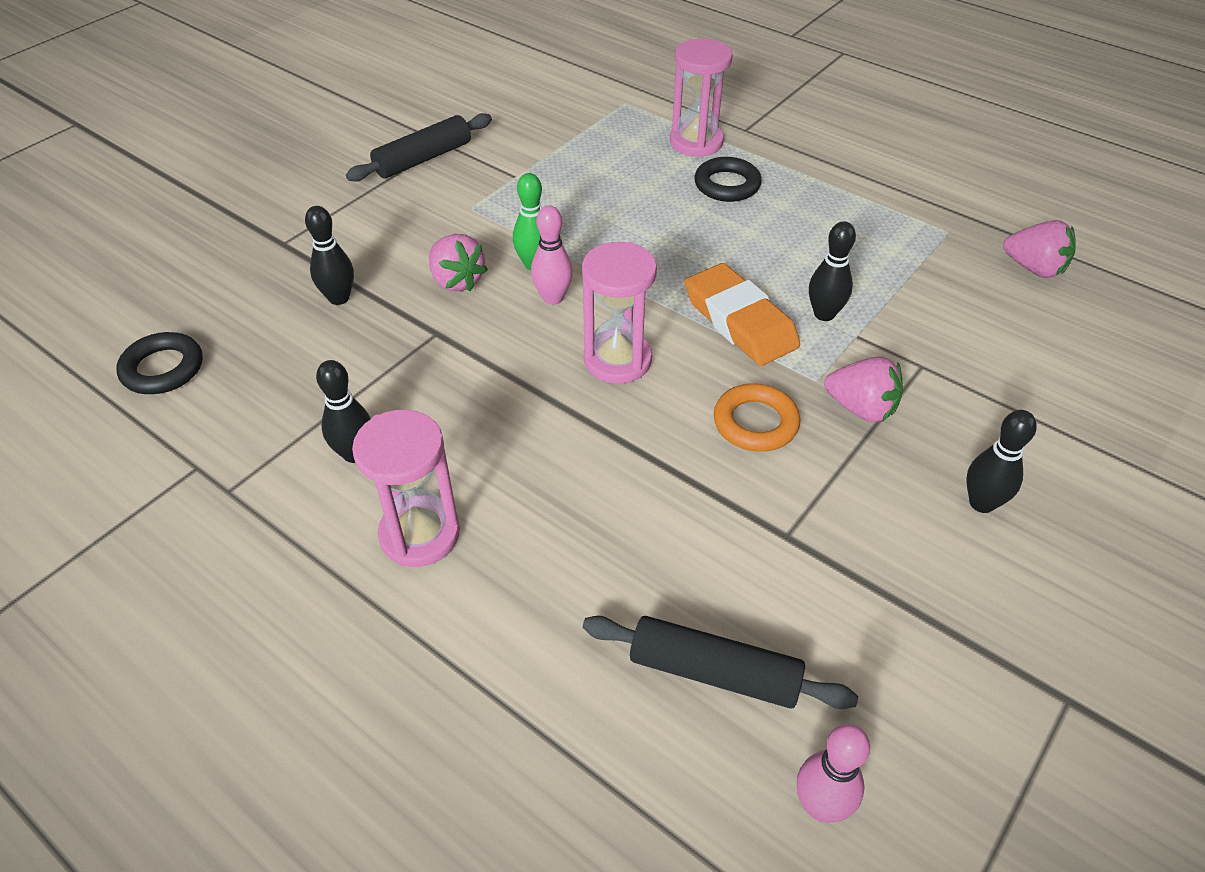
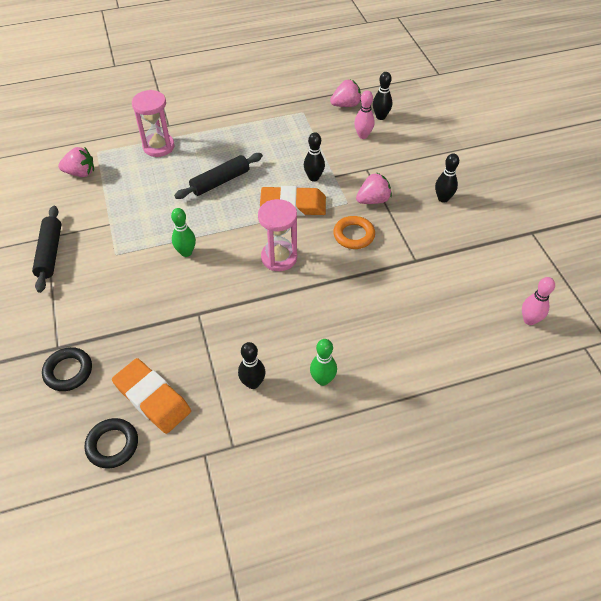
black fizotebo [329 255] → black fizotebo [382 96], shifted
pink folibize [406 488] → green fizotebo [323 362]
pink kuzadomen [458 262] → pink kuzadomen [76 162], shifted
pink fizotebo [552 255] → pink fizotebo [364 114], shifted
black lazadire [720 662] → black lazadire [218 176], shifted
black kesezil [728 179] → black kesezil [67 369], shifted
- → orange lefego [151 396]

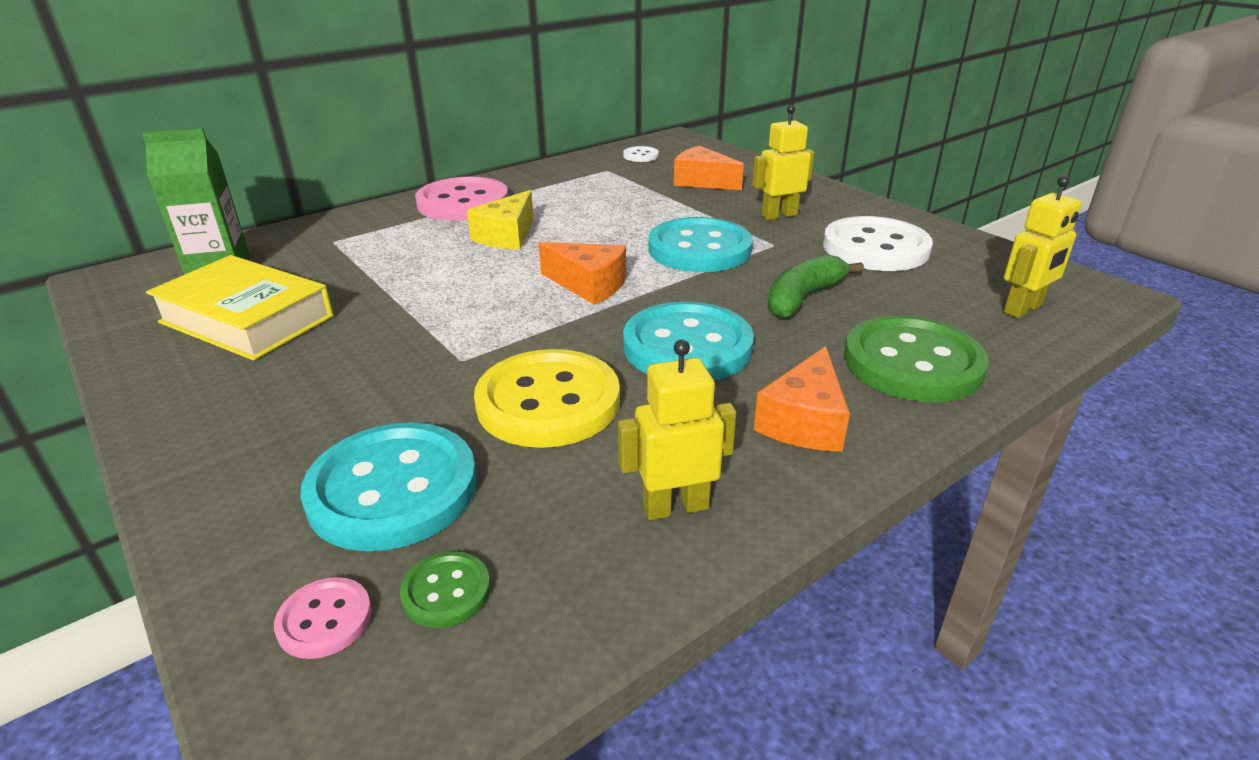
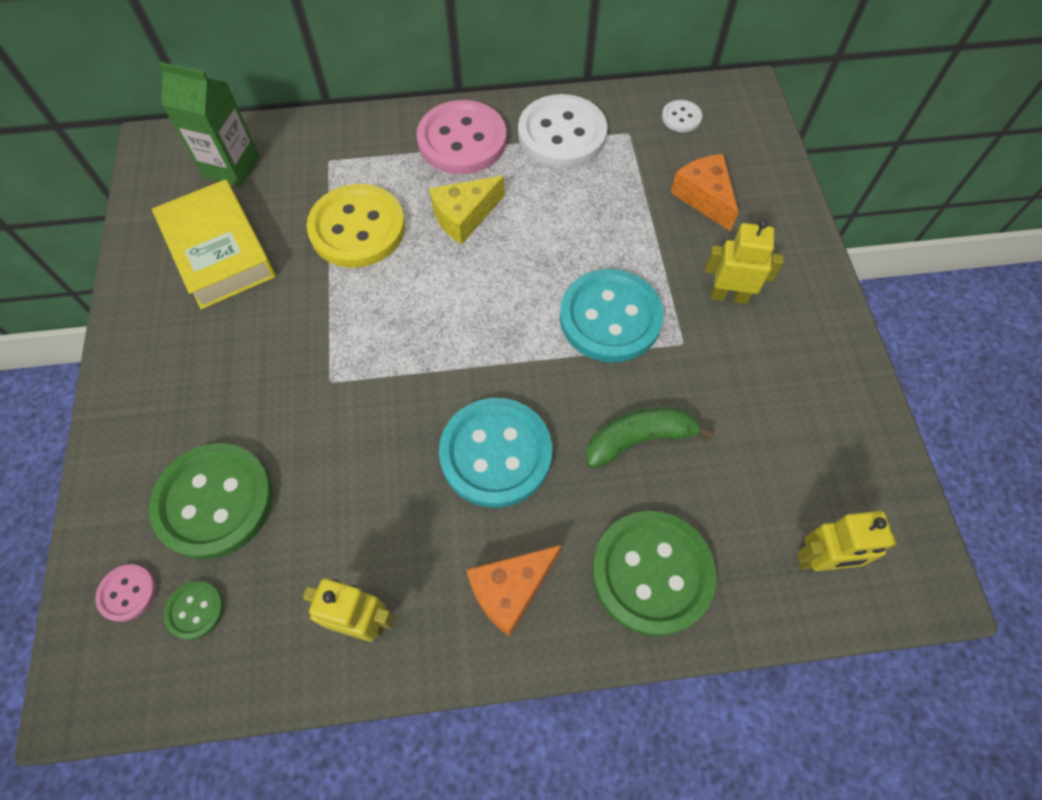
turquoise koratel [388 486] → green koratel [211 501]
yellow koratel [547 398] → yellow koratel [355 226], shifted
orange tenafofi [582 273] → -
white koratel [878 243] → white koratel [562 131], shifted

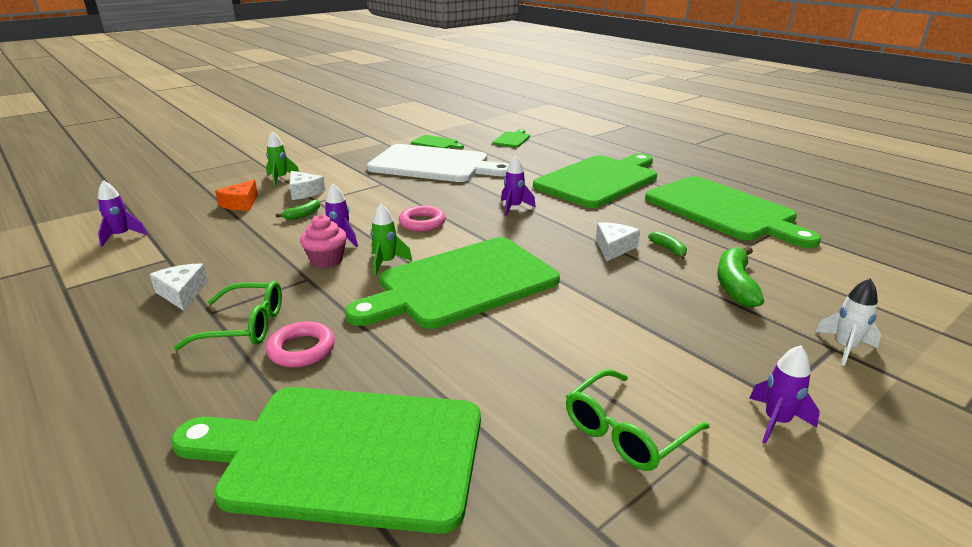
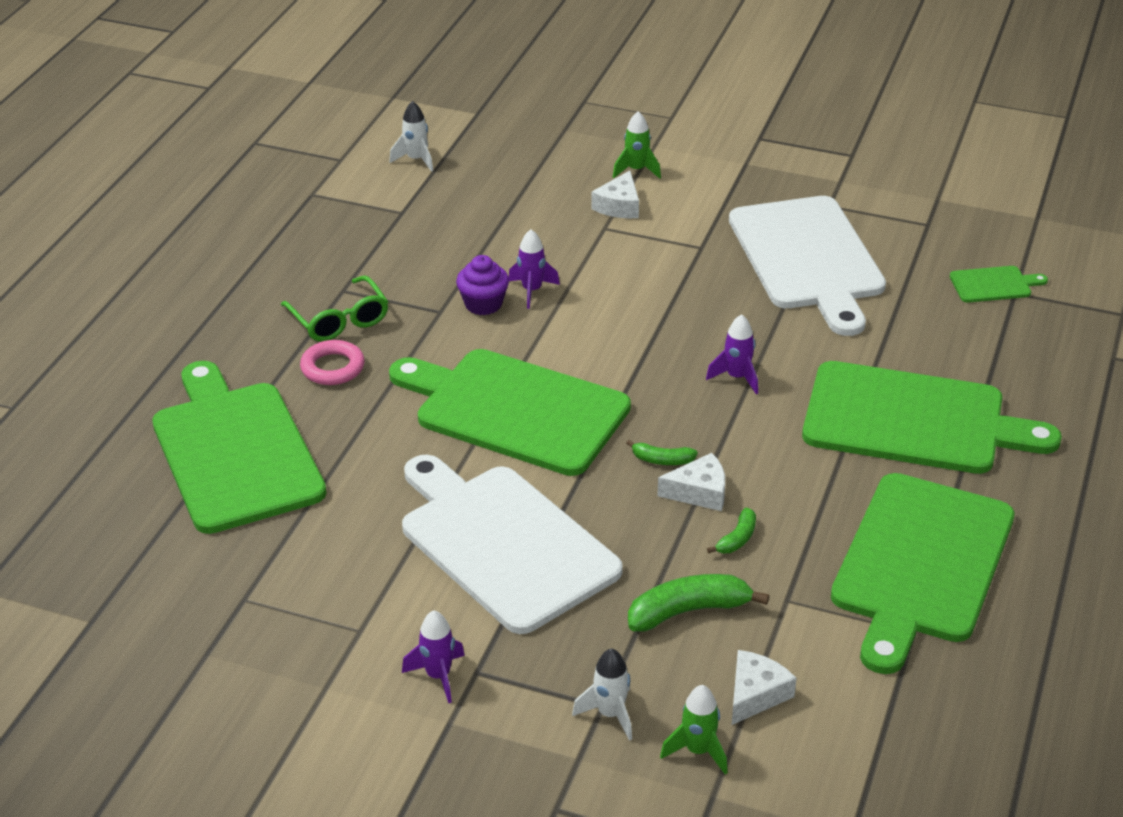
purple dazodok [122 213] → white dazodok [411 136]
white tenafofi [179 287] → white tenafofi [764 687], shifted
orange tenafofi [236 195] → -
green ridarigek [298 209] → green ridarigek [662 452], shifted
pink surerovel [323 241] → purple surerovel [482 285]
green dazodok [391 239] → green dazodok [694 730], shifted
pink kesezil [422 218] → -
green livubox [437 142] → -
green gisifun [637 420] → -
- → white livubox [512 544]

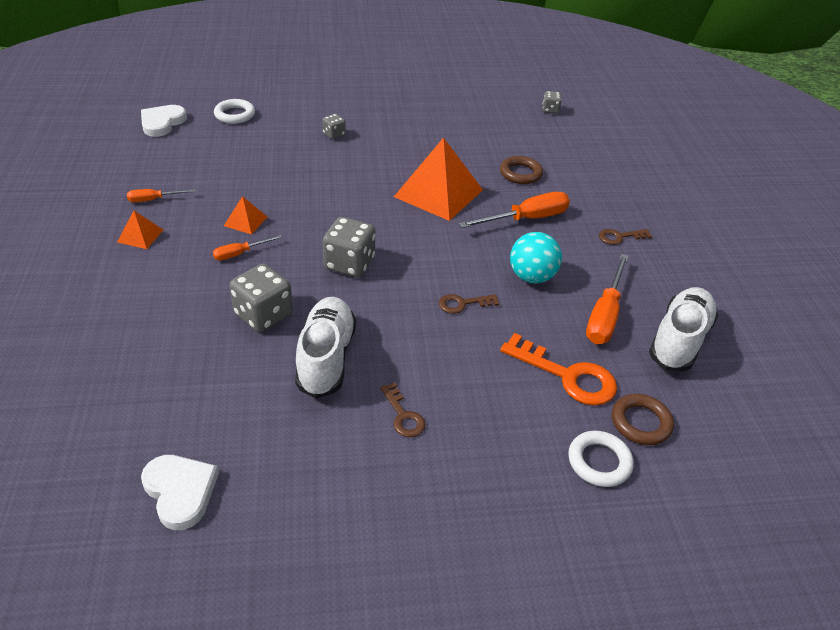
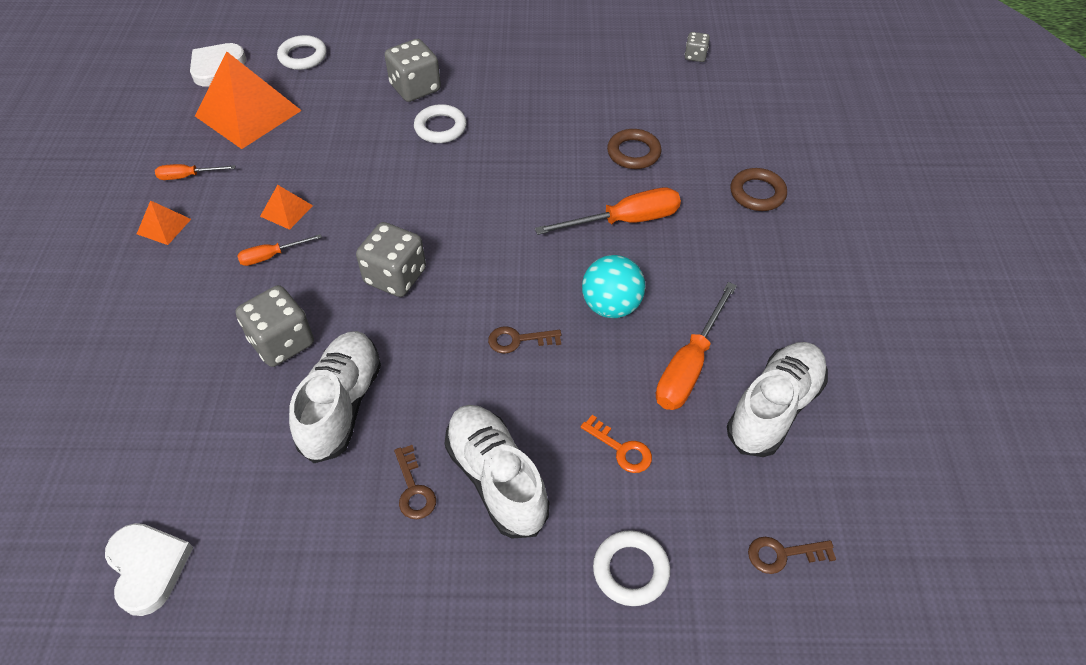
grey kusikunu [334 126] → grey kusikunu [413 70], x1.90
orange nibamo [438 179] → orange nibamo [248 100], shifted
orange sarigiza [558 369] → orange sarigiza [616 444], x0.55
brown sarigiza [625 237] → brown sarigiza [792 555], shifted
brown kesezil [643 419] → brown kesezil [759 189], shifted
- → white kesezil [440 123]
- → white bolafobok [497 471]

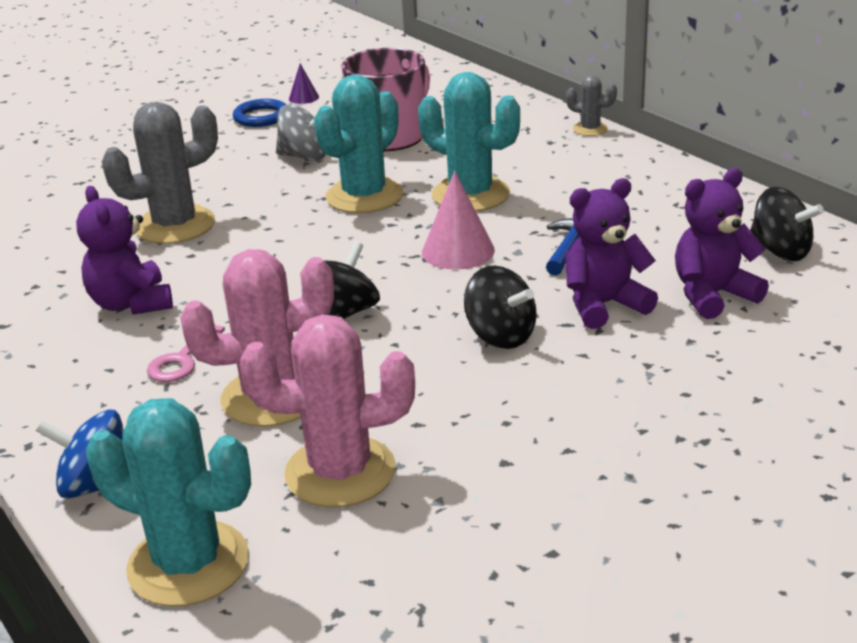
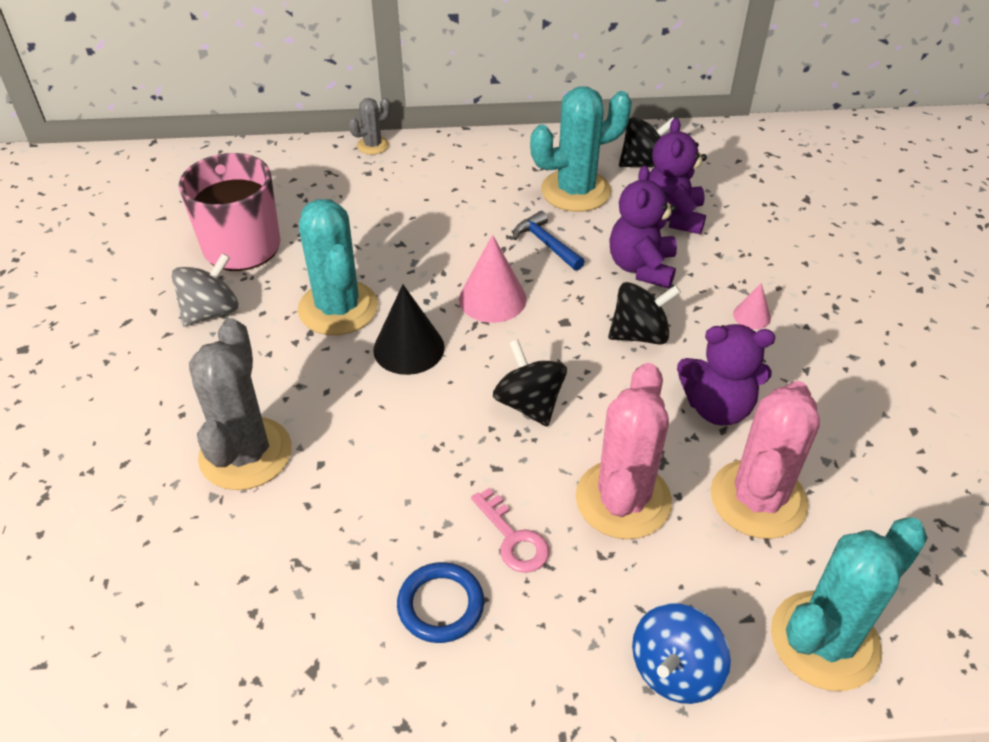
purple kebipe [124 250] → purple kebipe [726 374], shifted
blue kesezil [259 113] → blue kesezil [440 602], shifted
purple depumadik [304 84] → -
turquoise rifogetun [469 141] → turquoise rifogetun [581 149], shifted
- → black depumadik [409 329]
- → pink depumadik [752 306]

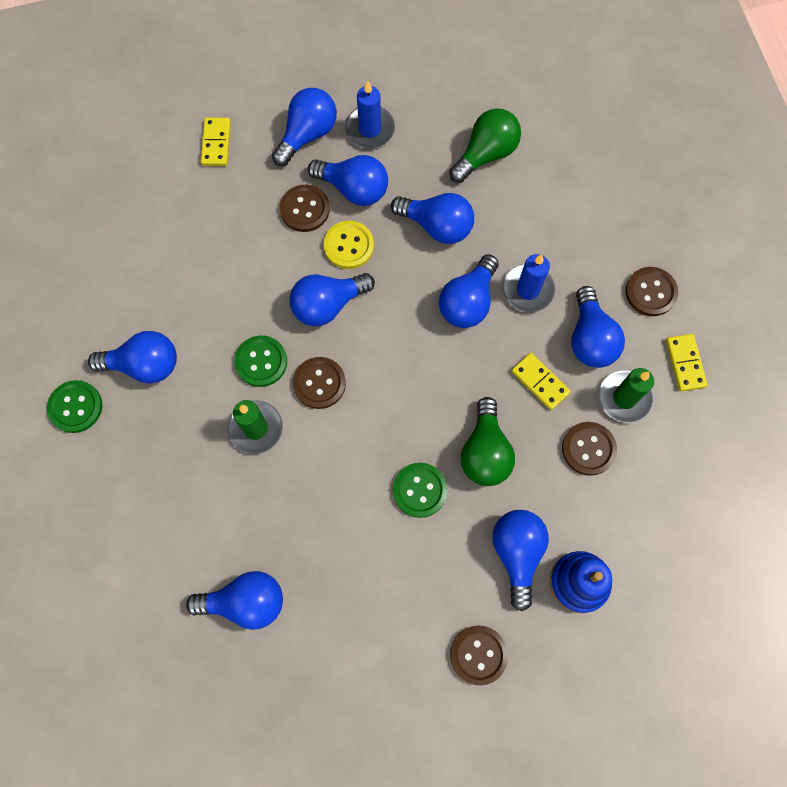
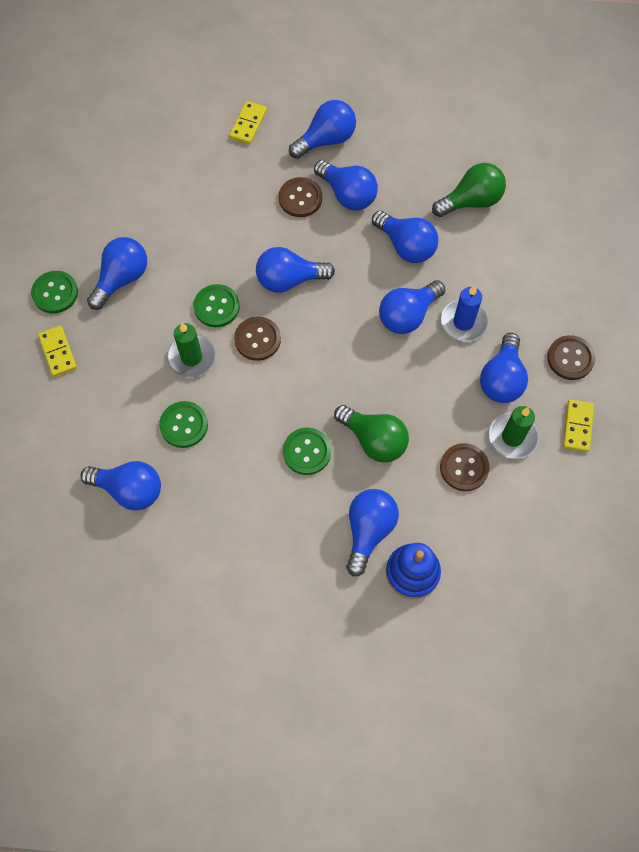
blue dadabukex [132 357] → blue dadabukex [117 273], 75 degrees counterclockwise
yellow koratel [349 245] → -
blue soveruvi [370 115] → -
brown koratel [479 655] → -
green dadabukex [488 441] → green dadabukex [371 434], 75 degrees counterclockwise
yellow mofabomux [541 381] → yellow mofabomux [57 351], shifted
- → green koratel [183 424]

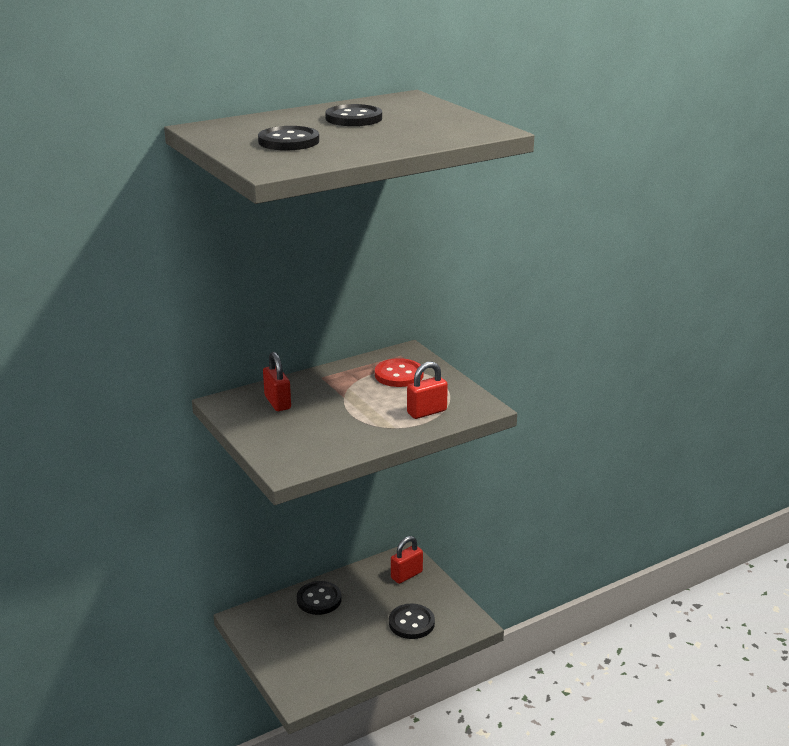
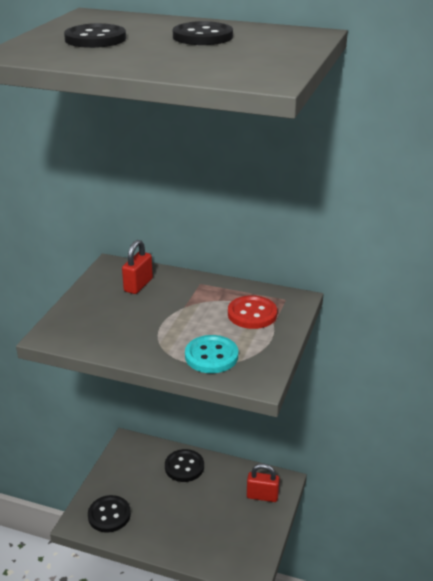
black koratel [412 621] → black koratel [109 514], shifted
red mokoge [427 390] → turquoise koratel [211 354]

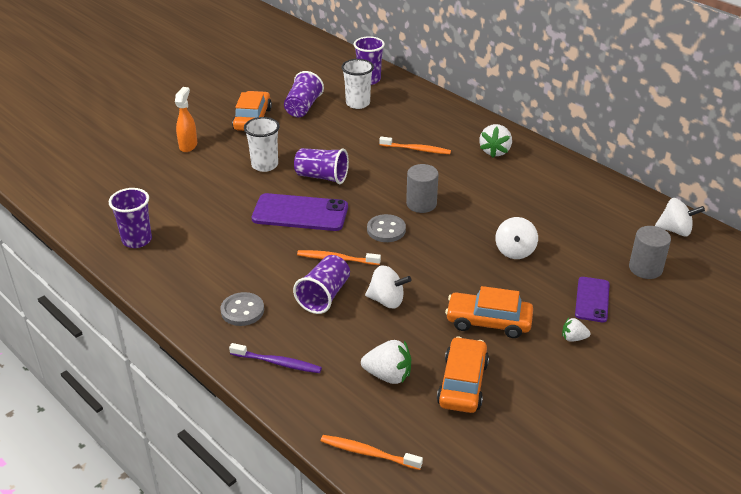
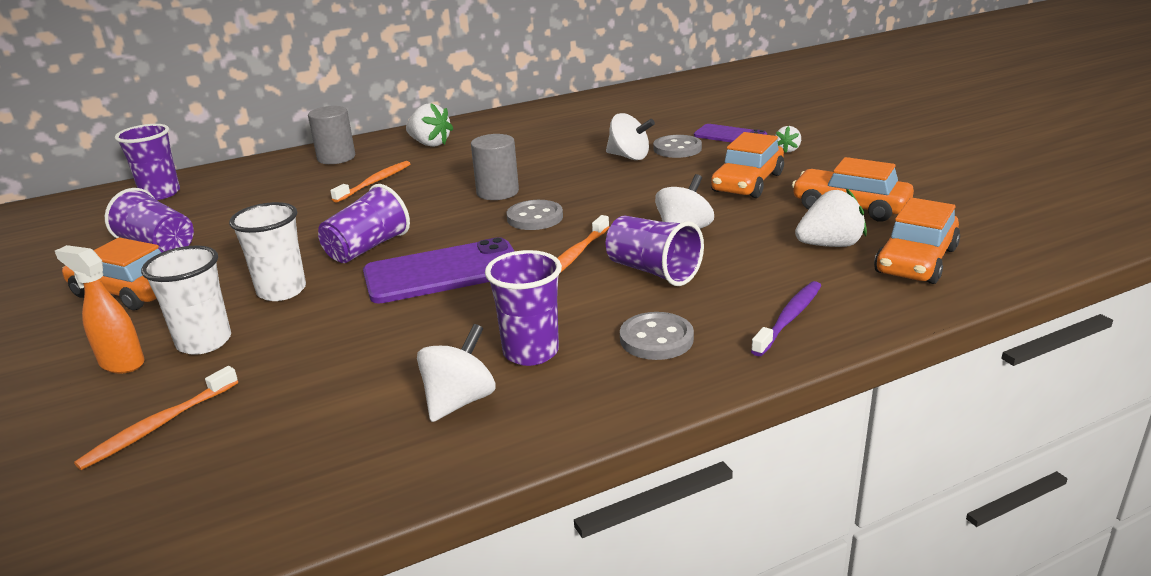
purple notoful [130 218] → purple notoful [523 308], shifted
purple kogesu [300 212] → purple kogesu [438 270], 45 degrees clockwise
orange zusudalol [372 452] → orange zusudalol [156 418], shifted
white notoful [357 84] → white notoful [186 300], shifted
white kuzadomen [386 362] → white kuzadomen [831 217], 45 degrees clockwise
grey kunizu [650 252] → grey kunizu [331 135], shifted
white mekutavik [680 217] → white mekutavik [456 373], shifted
- → grey koratel [677 146]
- → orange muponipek [917 240]

